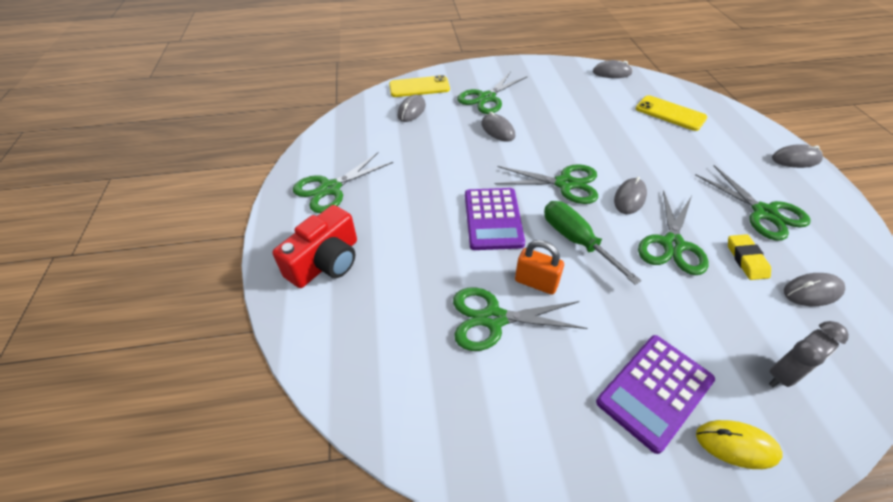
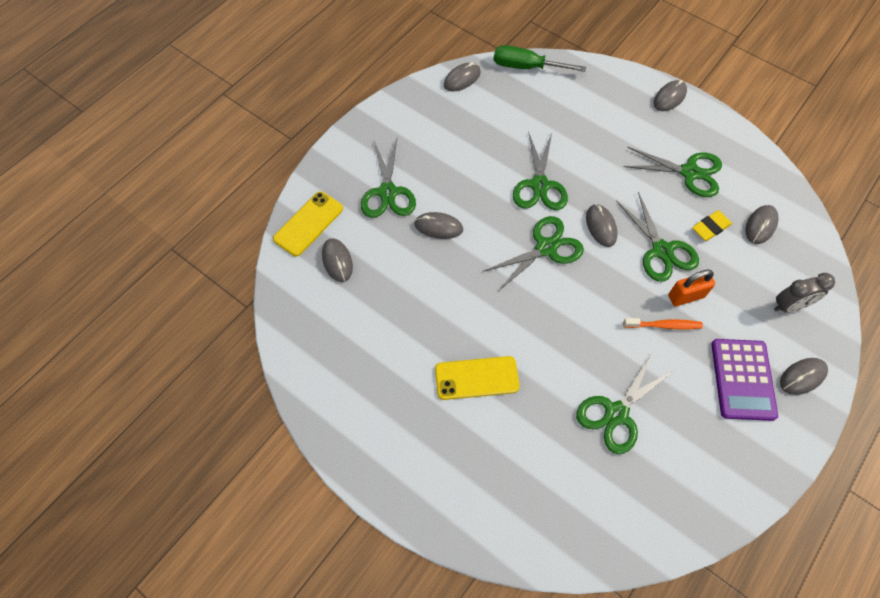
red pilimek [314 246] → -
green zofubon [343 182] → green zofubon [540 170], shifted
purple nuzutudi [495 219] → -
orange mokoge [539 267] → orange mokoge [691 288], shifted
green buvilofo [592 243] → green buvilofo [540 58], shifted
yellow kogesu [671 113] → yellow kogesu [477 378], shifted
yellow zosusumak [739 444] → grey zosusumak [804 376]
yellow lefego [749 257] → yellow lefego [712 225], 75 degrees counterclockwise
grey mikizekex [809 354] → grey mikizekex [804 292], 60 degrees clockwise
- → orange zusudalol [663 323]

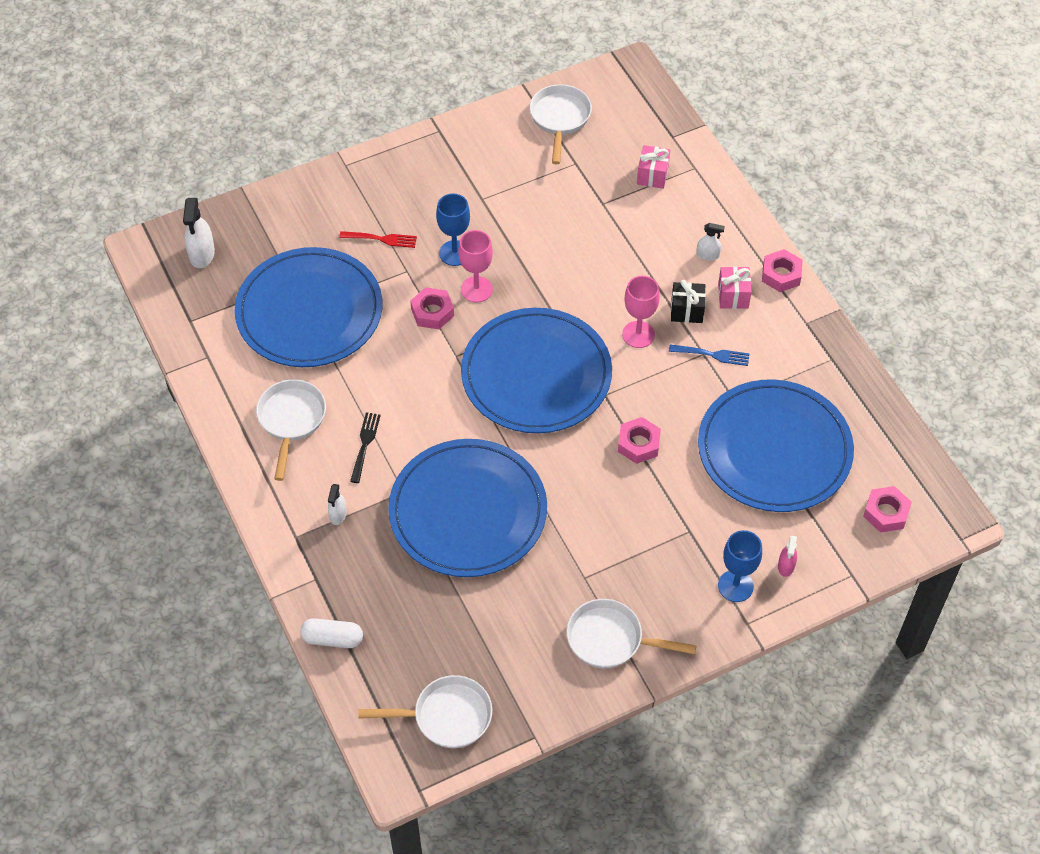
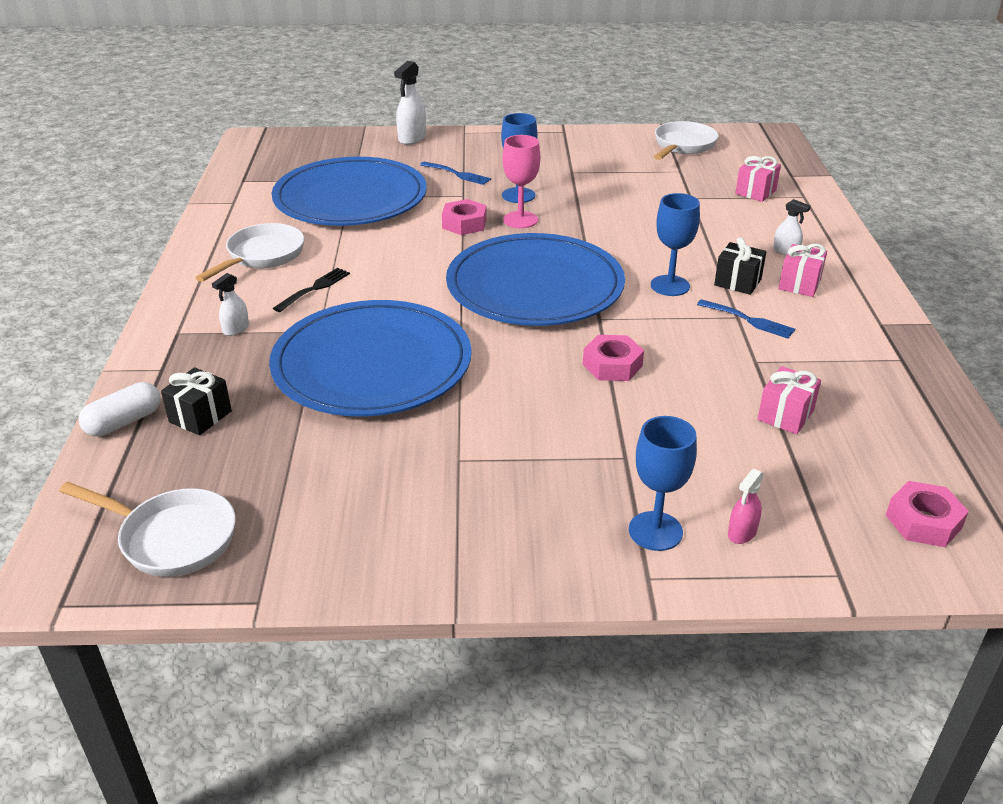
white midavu [199 233] → white midavu [410 103], shifted
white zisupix [331 633] → white zisupix [120 409], 75 degrees counterclockwise
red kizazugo [378 239] → blue kizazugo [455 173]
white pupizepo [631 633] → -
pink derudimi [641 312] → blue derudimi [675 244]
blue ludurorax [776 445] → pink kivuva [789 400]
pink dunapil [782 270] → -
- → black kivuva [196 401]

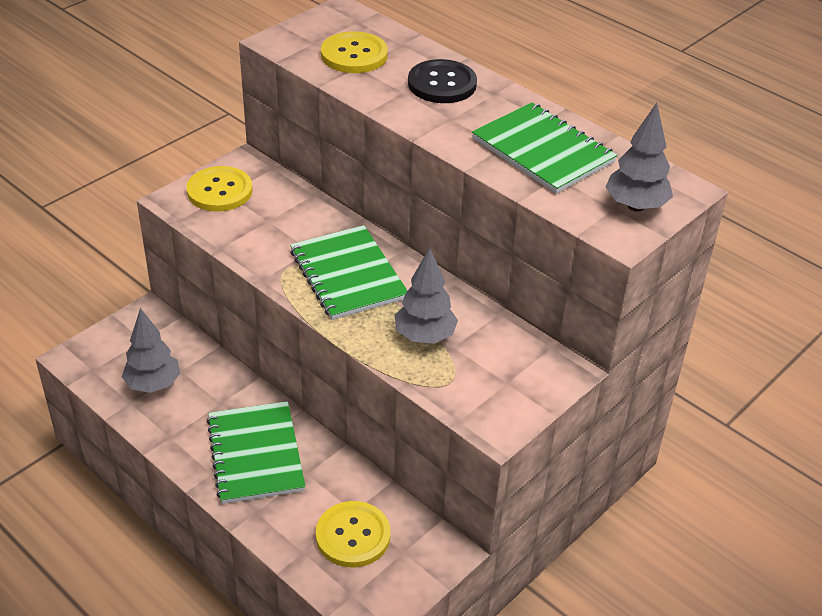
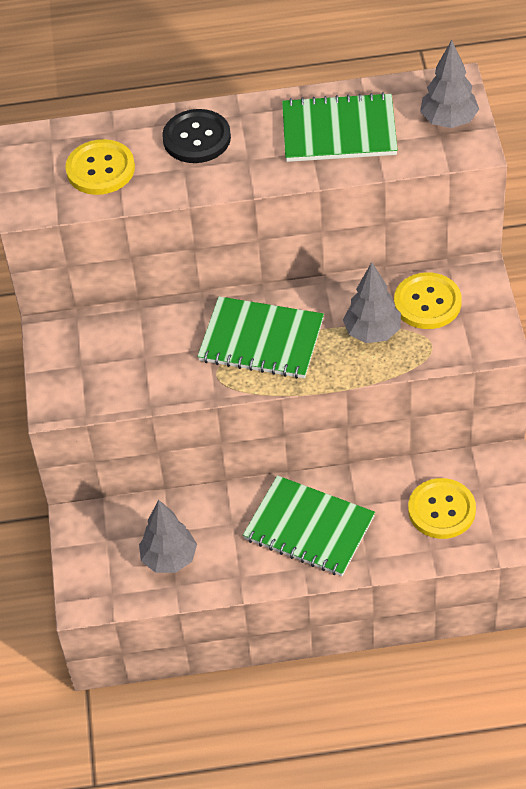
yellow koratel [219 188] → yellow koratel [428 300], shifted

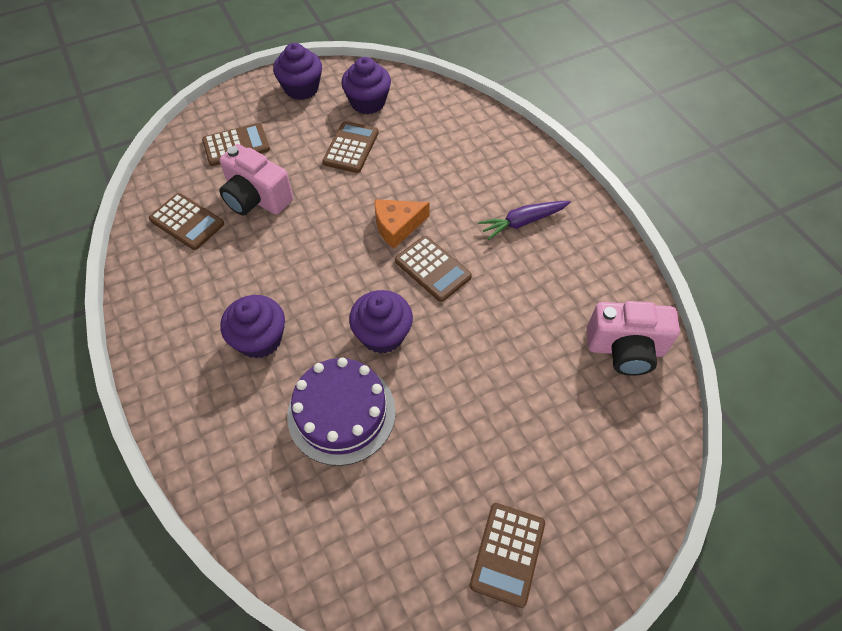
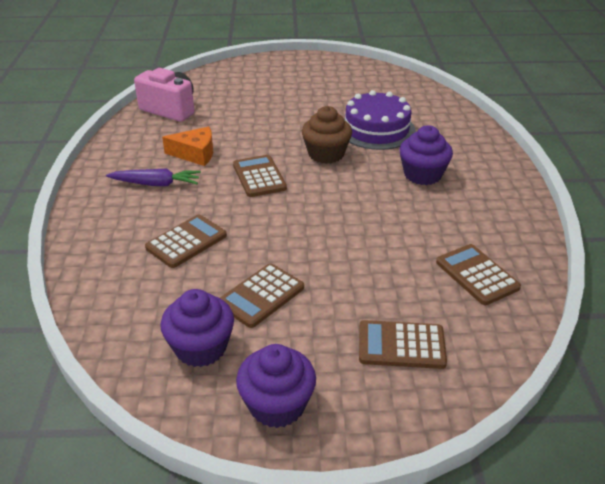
pink pilimek [256 180] → -
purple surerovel [381 321] → brown surerovel [327 135]
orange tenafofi [402 224] → orange tenafofi [187 146], shifted
brown nuzutudi [507 555] → brown nuzutudi [186 241], shifted

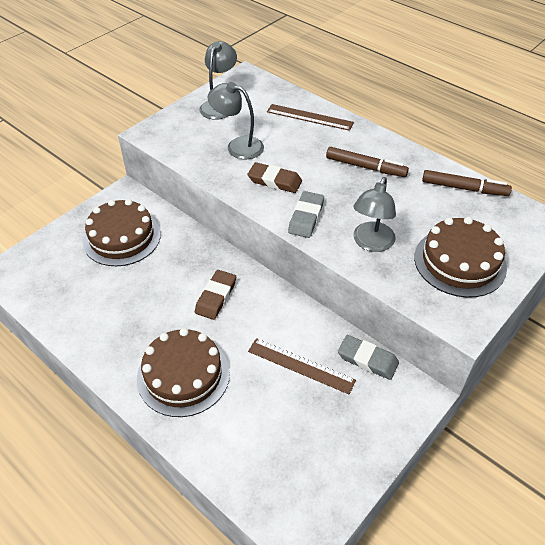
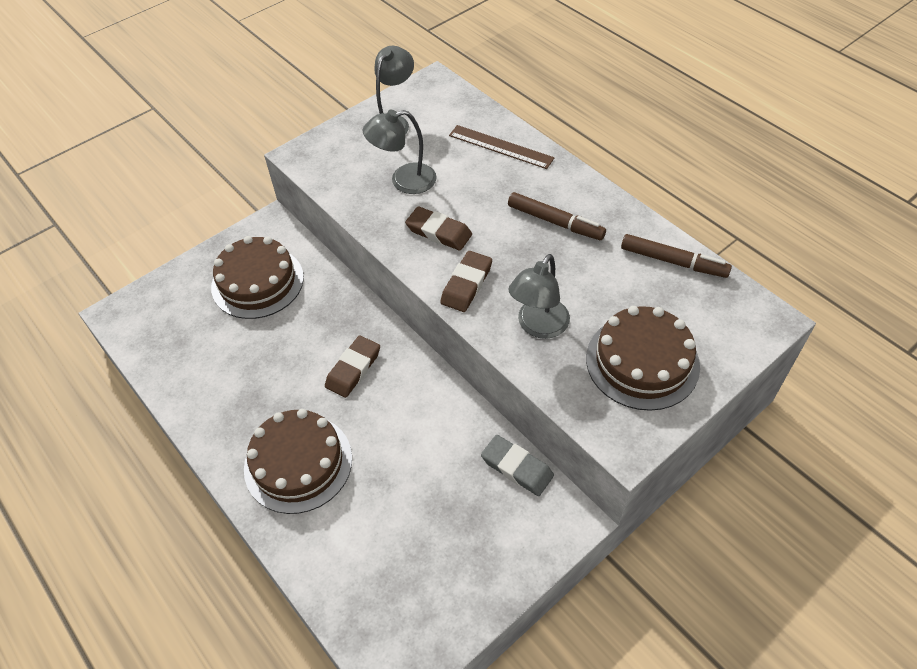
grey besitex [236 120] → grey besitex [400 152], 45 degrees counterclockwise
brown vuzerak [302 366] → -
grey lefego [306 214] → brown lefego [466 281]

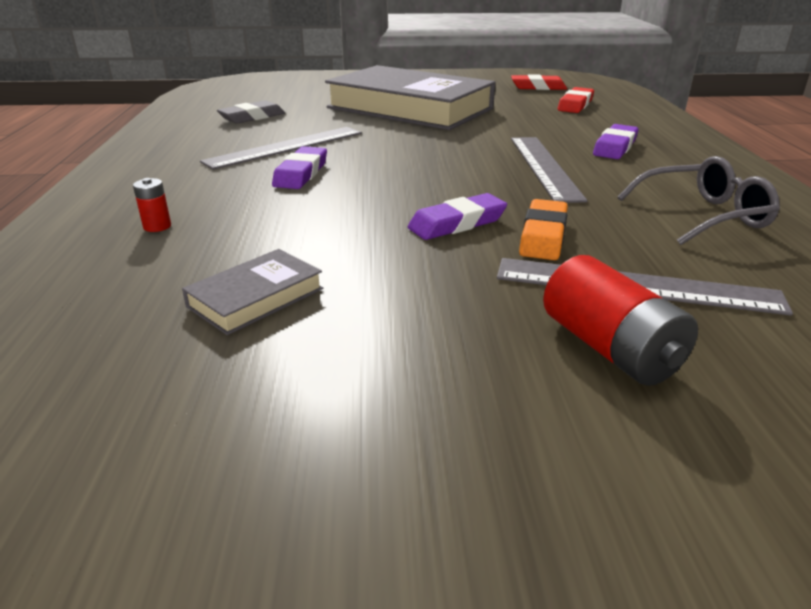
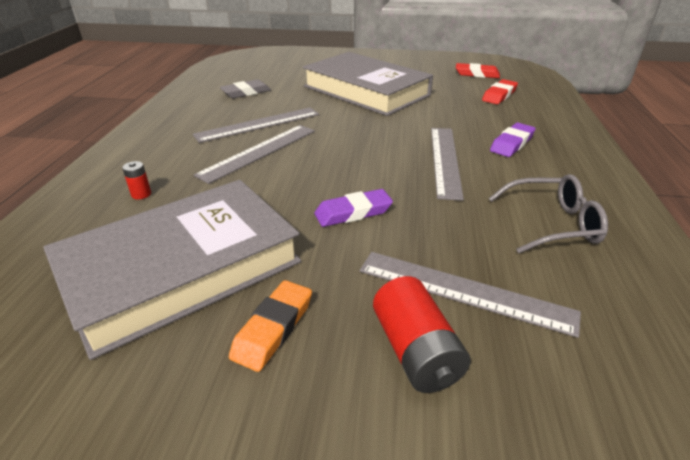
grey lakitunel [252 292] → grey lakitunel [172 270], x2.47
purple lefego [299 167] → grey vuzerak [254 154]
orange lefego [543 229] → orange lefego [270 326], shifted

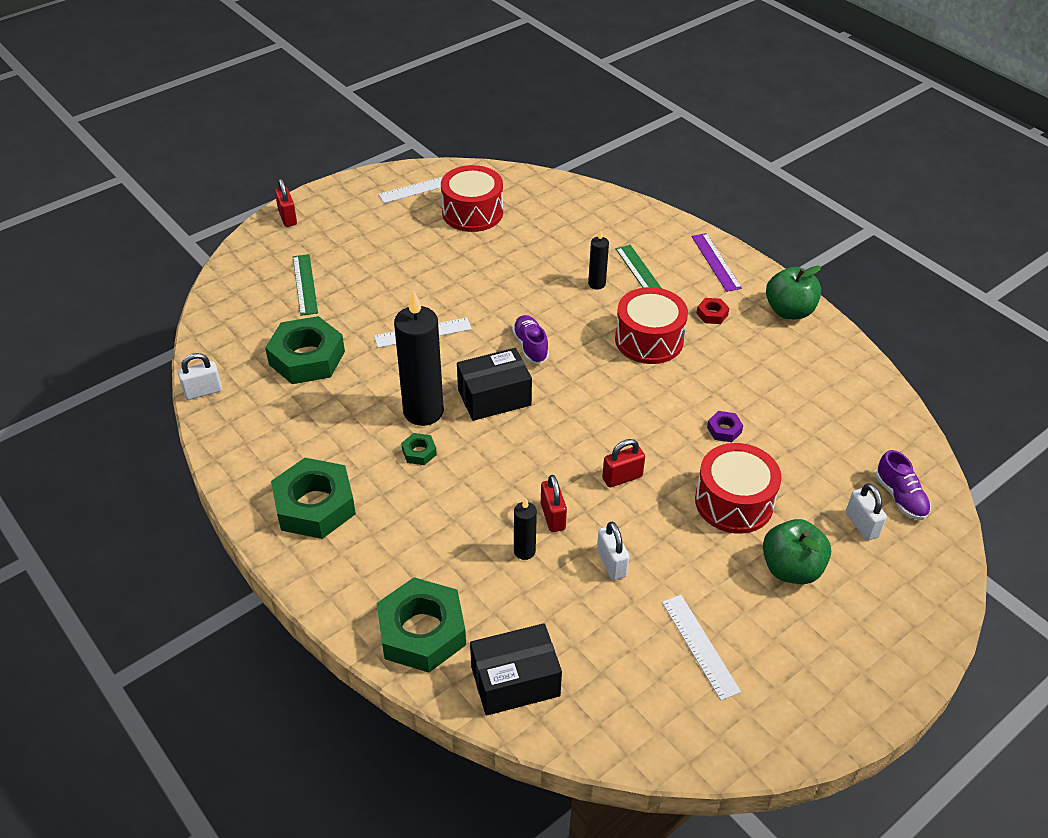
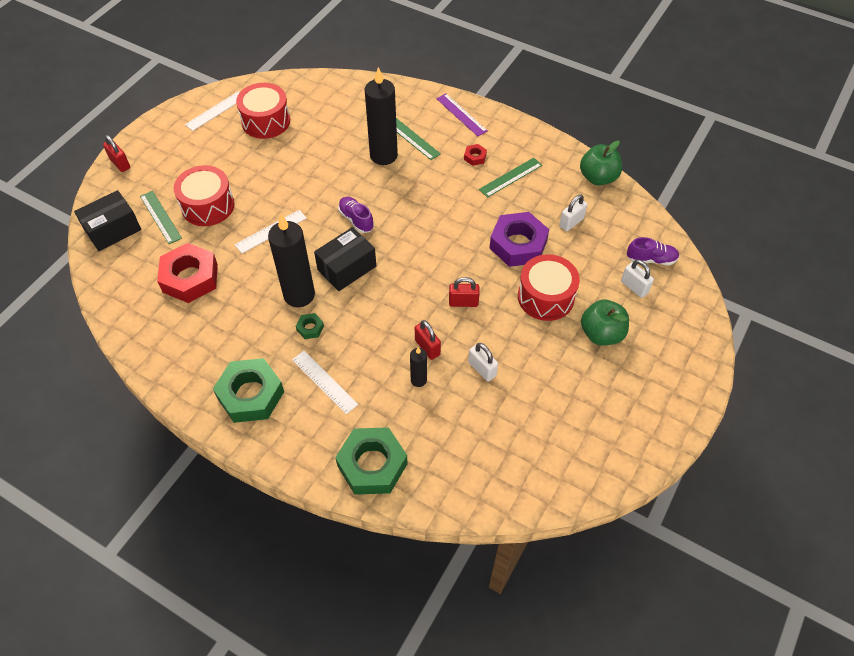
white mokoge [200 376] → white mokoge [573 212], shifted
green dunapil [305 350] → red dunapil [187 273]
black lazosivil [516 669] → black lazosivil [107 220], shifted
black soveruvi [598 260] → black soveruvi [381 116], x2.07
red mokoge [623 463] → red mokoge [464 292], 45 degrees clockwise
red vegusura [651 325] → red vegusura [204 195], shifted
white vuzerak [701 647] → white vuzerak [325 382], shifted
purple dunapil [725 426] → purple dunapil [519 239], x2.31
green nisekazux [793 292] → green nisekazux [601 163], shifted
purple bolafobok [903 485] → purple bolafobok [653 251], 45 degrees counterclockwise
- → green vuzerak [510 178]

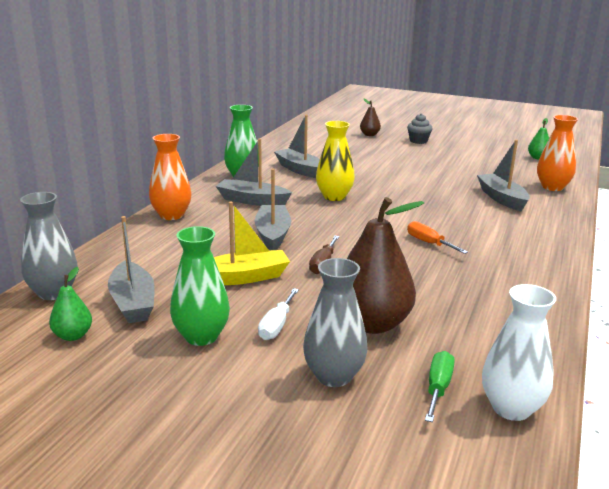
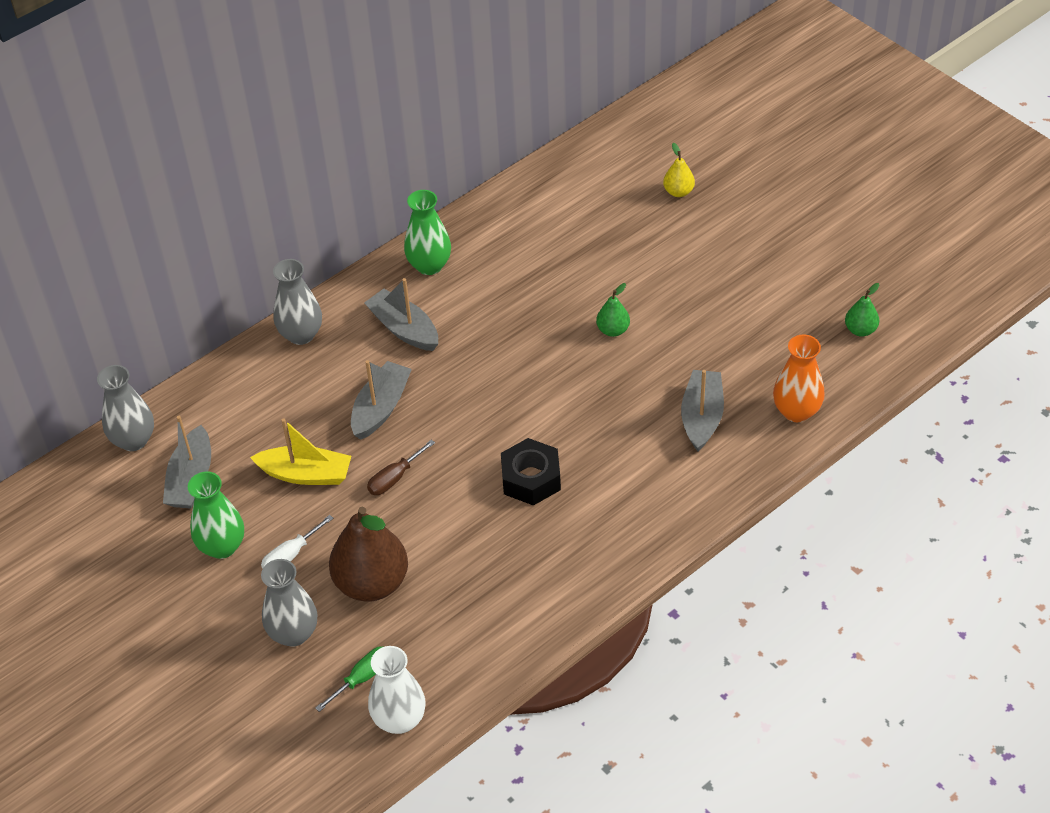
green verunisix [70 304] → green verunisix [613 310], shifted
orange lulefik [170 177] → grey lulefik [297 302]
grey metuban [297 146] → -
yellow lulefik [335 161] → -
brown verunisix [370 117] → yellow verunisix [679 170]
grey surerovel [420 129] → -
orange buvilofo [437 237] → black dunapil [531 472]

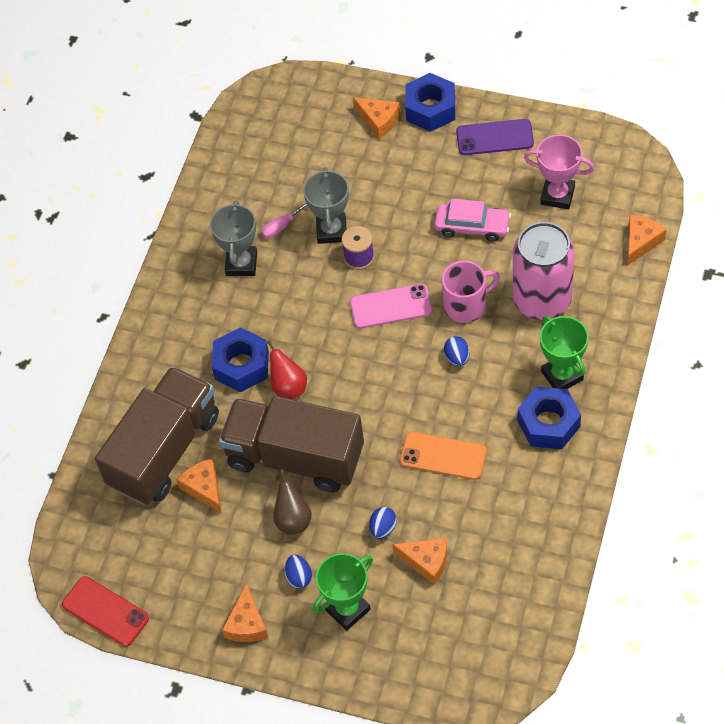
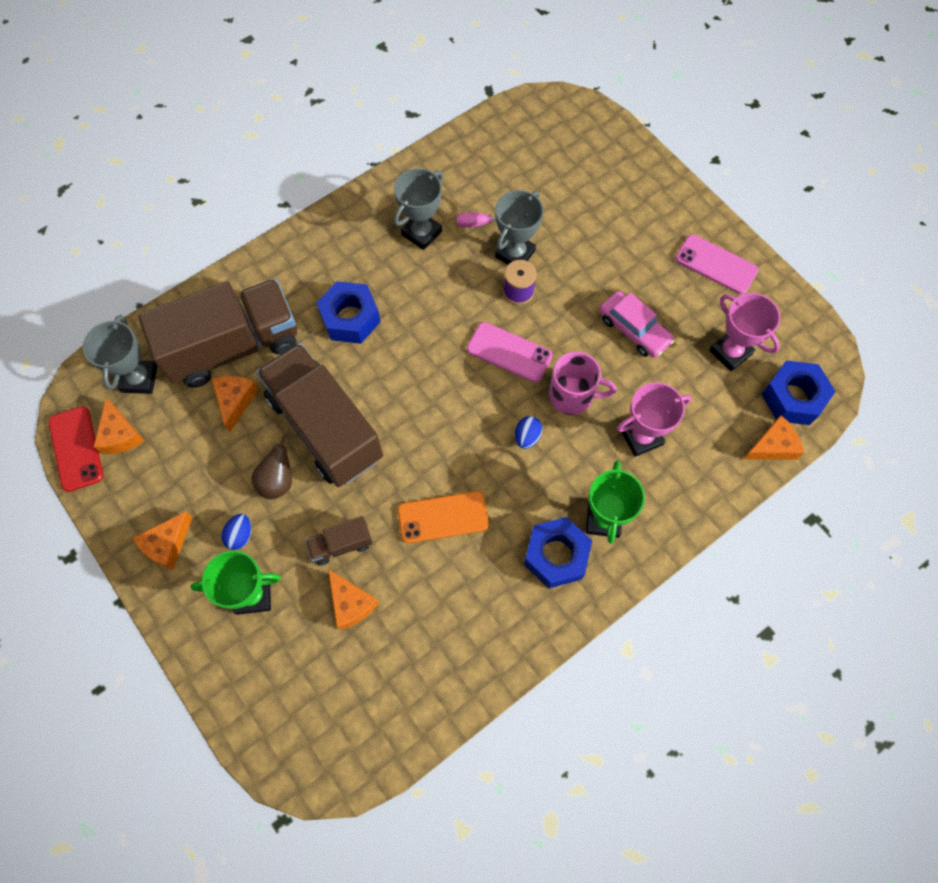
red verunisix [287 369] → -
orange tenafofi [376 118] → orange tenafofi [119 425], shifted
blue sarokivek [383 523] → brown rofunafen [339 541]
orange kogesu [443 456] → orange kogesu [443 517], 60 degrees counterclockwise
blue dunapil [430 102] → blue dunapil [799 392], shifted
purple kogesu [495 137] → pink kogesu [717 264]
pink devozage [544 271] → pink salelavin [654 419]
- → grey salelavin [120 354]

